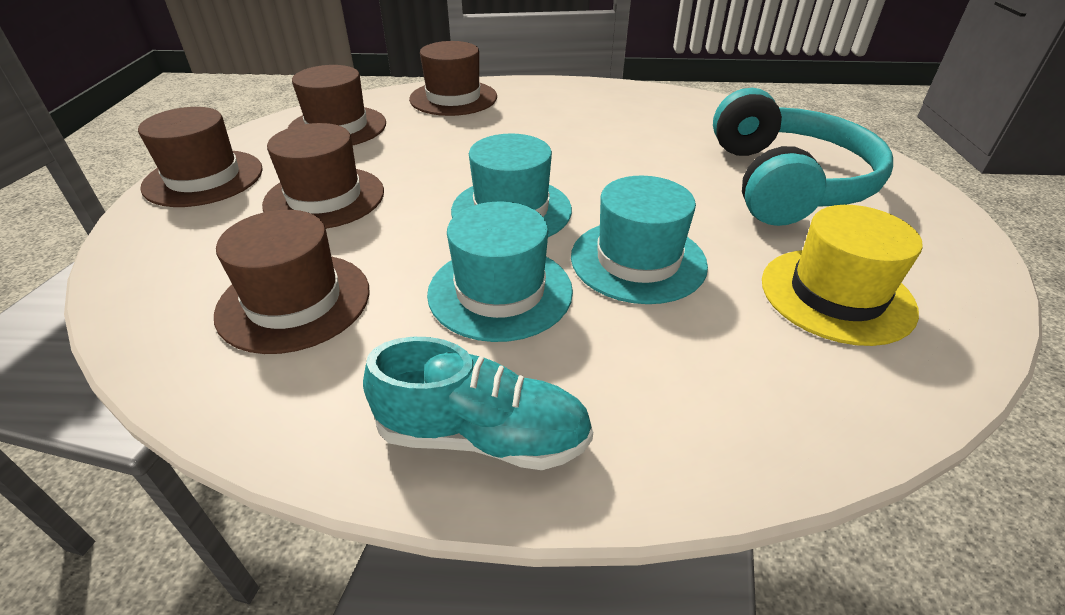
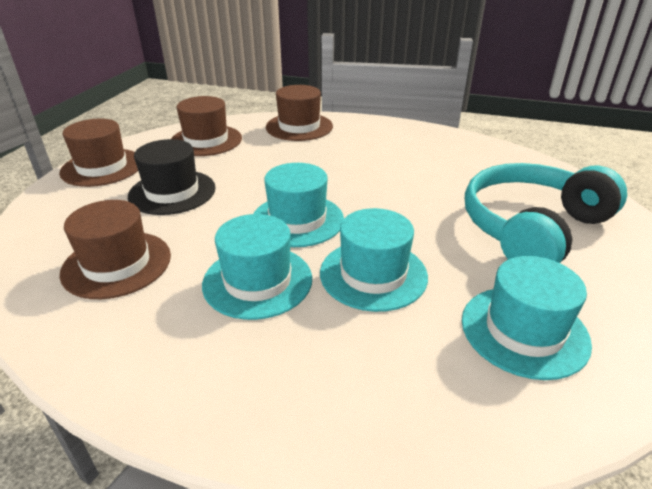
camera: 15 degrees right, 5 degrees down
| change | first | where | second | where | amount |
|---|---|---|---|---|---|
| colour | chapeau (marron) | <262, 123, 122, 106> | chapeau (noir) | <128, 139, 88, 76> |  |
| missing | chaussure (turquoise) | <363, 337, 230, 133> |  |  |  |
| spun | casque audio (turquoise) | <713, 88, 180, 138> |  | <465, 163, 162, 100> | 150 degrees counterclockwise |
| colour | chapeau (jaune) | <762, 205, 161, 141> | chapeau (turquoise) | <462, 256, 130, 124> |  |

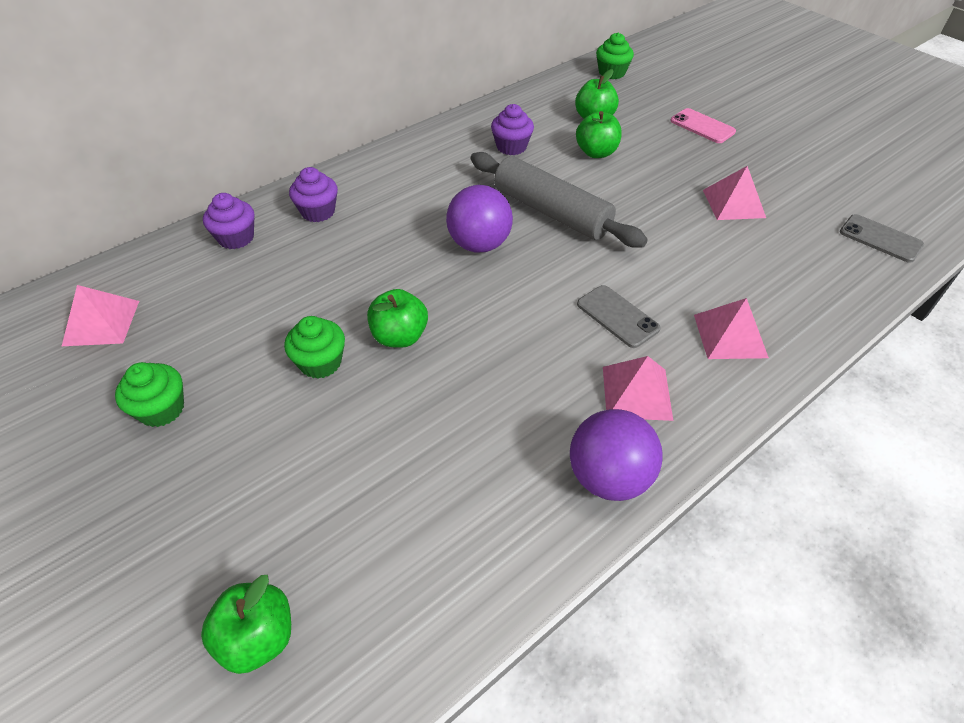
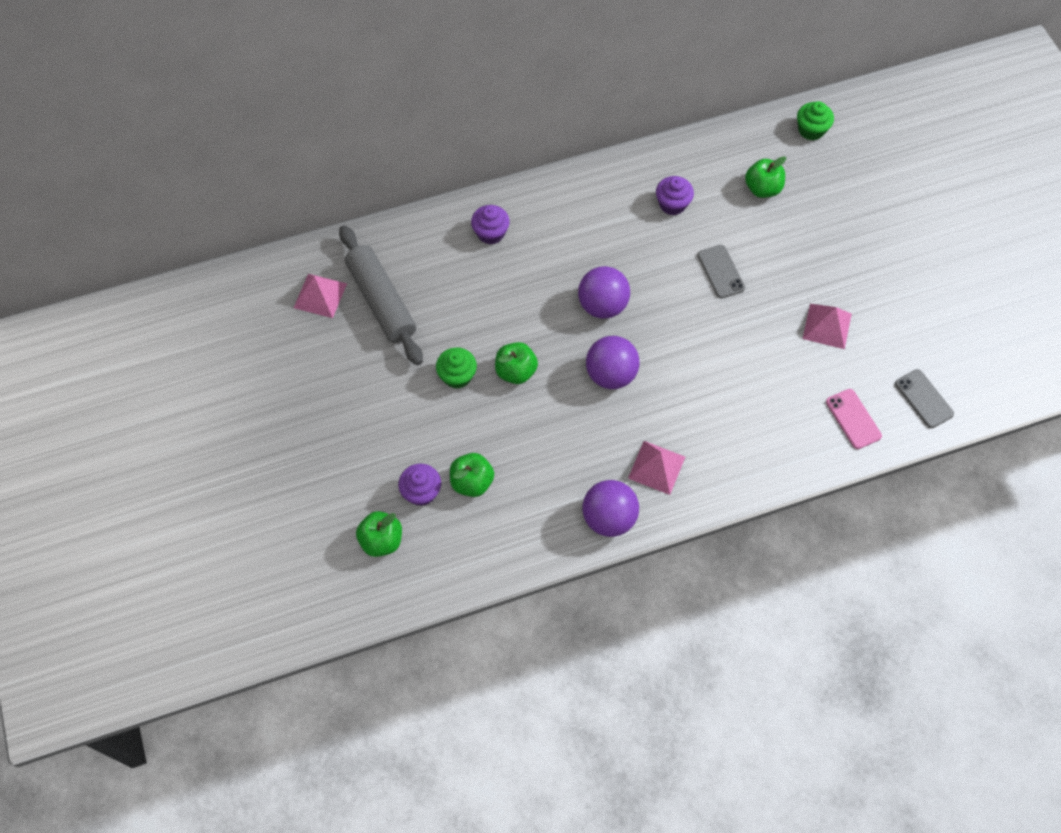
camera: 20 degrees right, 15 degrees up
| change | first | where | second | where | amount |
|---|---|---|---|---|---|
| missing | muffin (vert) | <115, 362, 69, 65> |  |  |  |
| relocated | muffin (violet) | <203, 193, 51, 56> |  | <398, 464, 43, 42> |  |
| relocated | rouleau à pâtisserie (gris) | <470, 152, 178, 96> |  | <339, 225, 84, 140> |  |
| relocated | pomme (vert) | <576, 111, 46, 47> |  | <450, 453, 44, 44> |  |
| relocated | téléphone (gris) | <577, 285, 84, 63> |  | <698, 245, 47, 53> |  |
| relocated | téléphone (rose) | <671, 108, 65, 35> |  | <826, 389, 56, 60> |  |
| missing | pyramide (rose) | <694, 298, 75, 61> |  |  |  |
| appeared |  |  | balle (violet) | <586, 336, 54, 53> |  |

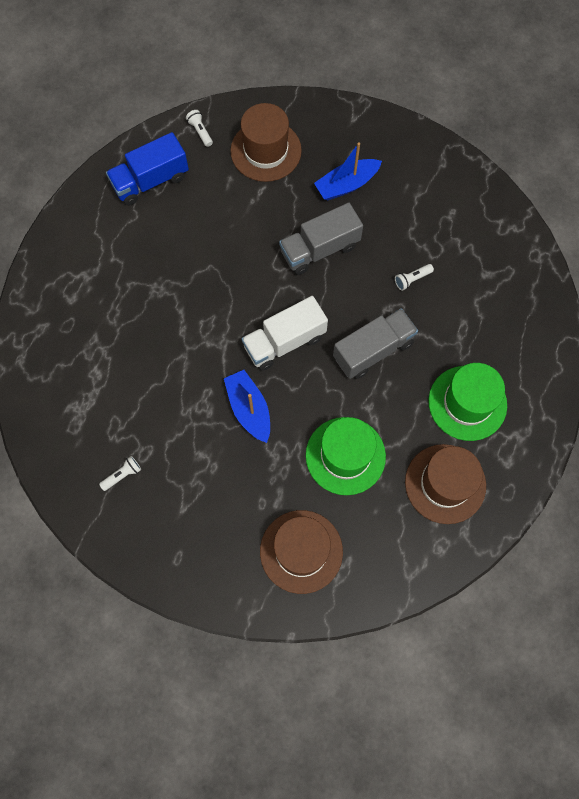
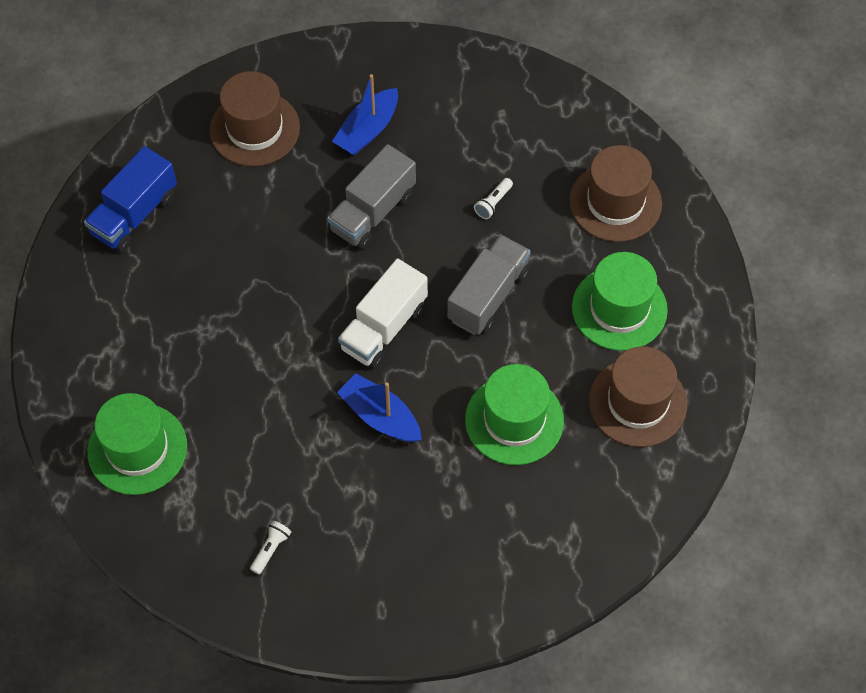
camera: 25 degrees left, 10 degrees down
| change | first | where | second | where | amount |
|---|---|---|---|---|---|
| missing | lampe de poche (blanc) | <186, 110, 27, 37> |  |  |  |
| relocated | chapeau (marron) | <260, 510, 83, 84> |  | <569, 145, 93, 97> |  |
| appeared |  |  | chapeau (vert) | <87, 393, 100, 102> |  |

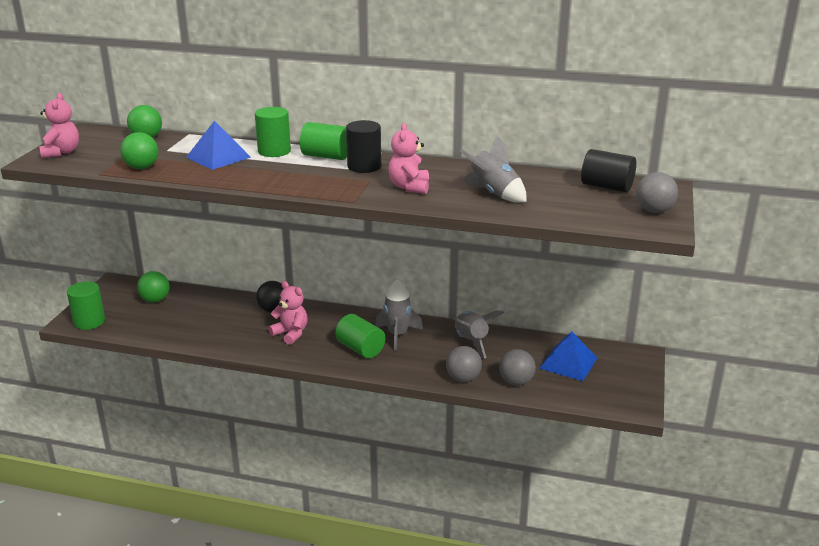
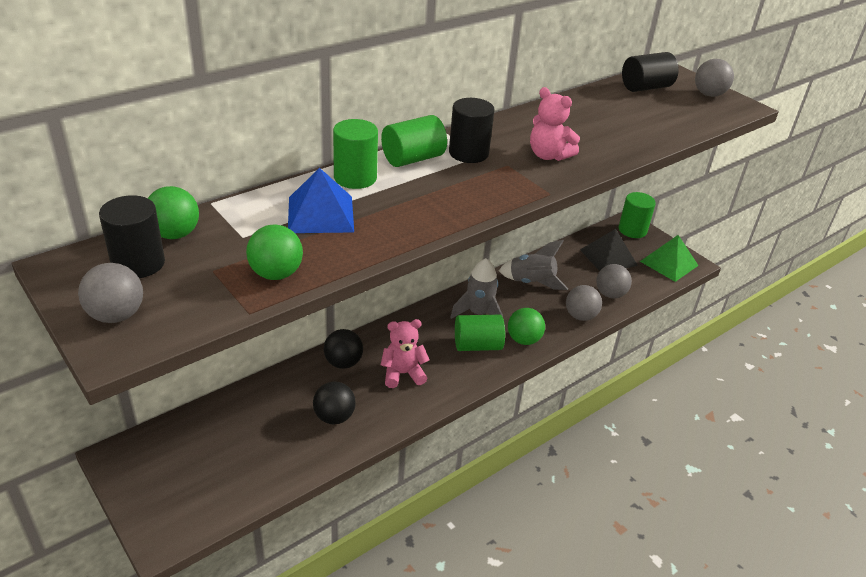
camera: 55 degrees left, 10 degrees up
| change | first | where | second | where | amount |
|---|---|---|---|---|---|
| exchanged | ours en peluche (rose) | <39, 93, 40, 65> | balle (gris) | <78, 263, 65, 60> |  |
| relocated | cylindre (vert) | <67, 281, 38, 49> |  | <619, 192, 37, 46> |  |
| relocated | balle (vert) | <137, 271, 32, 31> |  | <508, 308, 37, 37> |  |
| missing | fusée (gris) | <459, 135, 67, 68> |  |  |  |
| colour | pyramide (bleu) | <539, 331, 58, 50> | pyramide (noir) | <580, 229, 58, 42> |  |
| appeared |  |  | cylindre (noir) | <99, 195, 66, 83> |  |
| appeared |  |  | balle (noir) | <313, 382, 43, 42> |  |
| appeared |  |  | pyramide (vert) | <640, 235, 59, 47> |  |

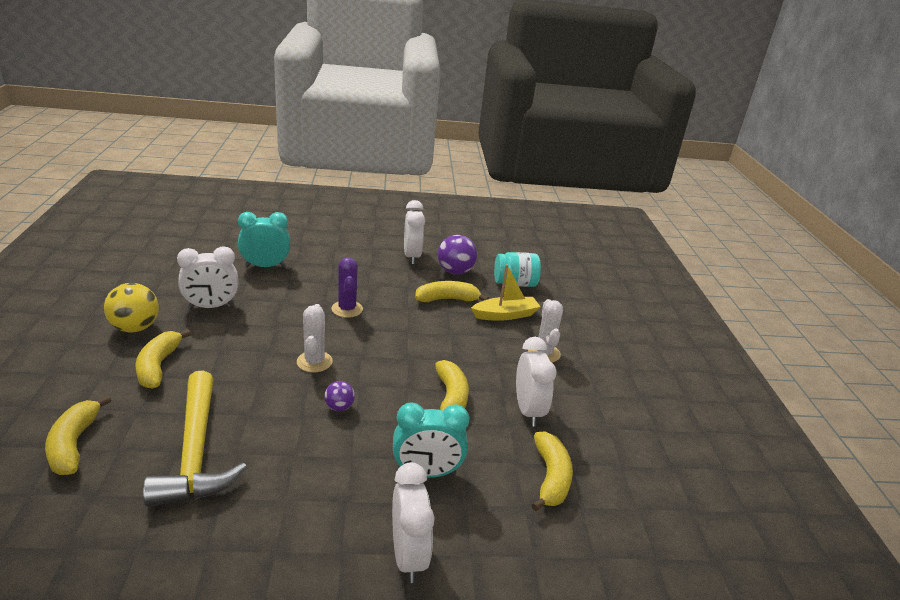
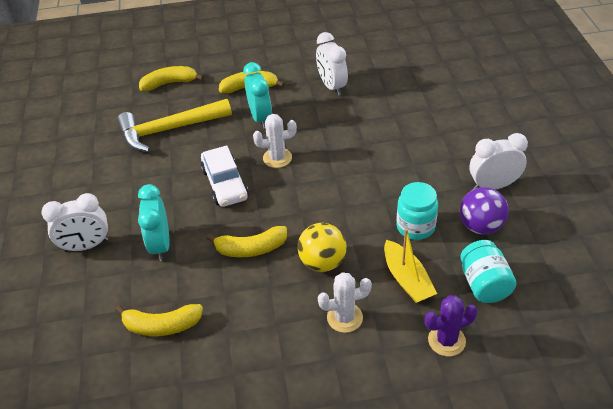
camera: 90 degrees right, 15 degrees up
| change | first | where | second | where | amount |
|---|---|---|---|---|---|
| relocated | balle (jaune) | <104, 283, 55, 49> |  | <298, 223, 48, 49> |  |
| relocated | réveil (turquoise) | <238, 212, 52, 55> |  | <243, 62, 29, 67> |  |
| exchanged | balle (violet) | <324, 381, 31, 30> | voiture (blanc) | <201, 145, 48, 62> |  |
| relocated | cactus (violet) | <331, 257, 32, 61> |  | <425, 295, 52, 61> |  |
| exchanged | banane (jaune) | <415, 281, 74, 21> | bocal (turquoise) | <396, 182, 42, 58> |  |
| missing | réveil (blanc) | <516, 337, 40, 90> |  |  |  |

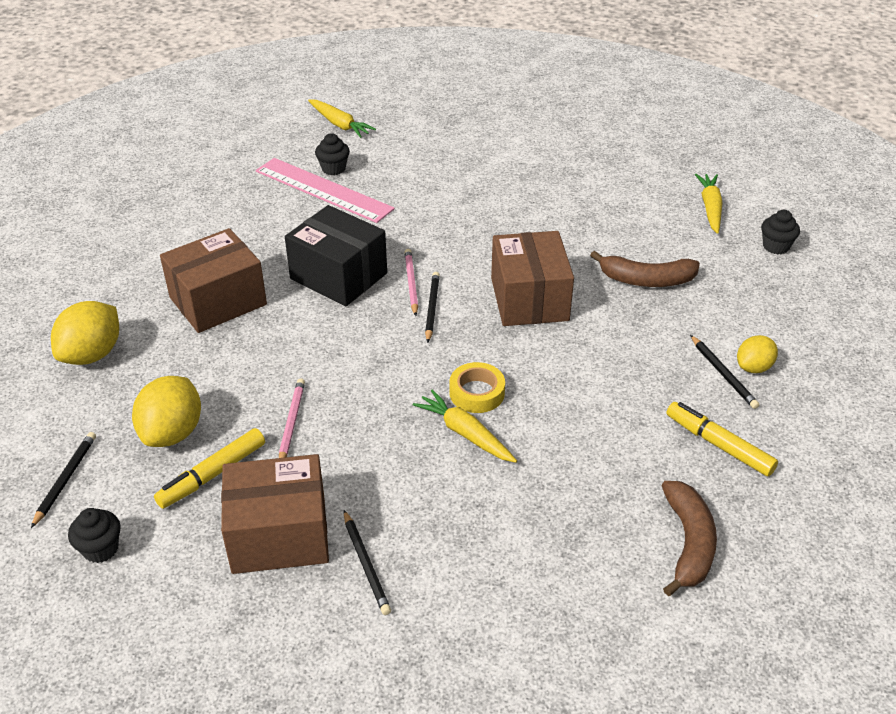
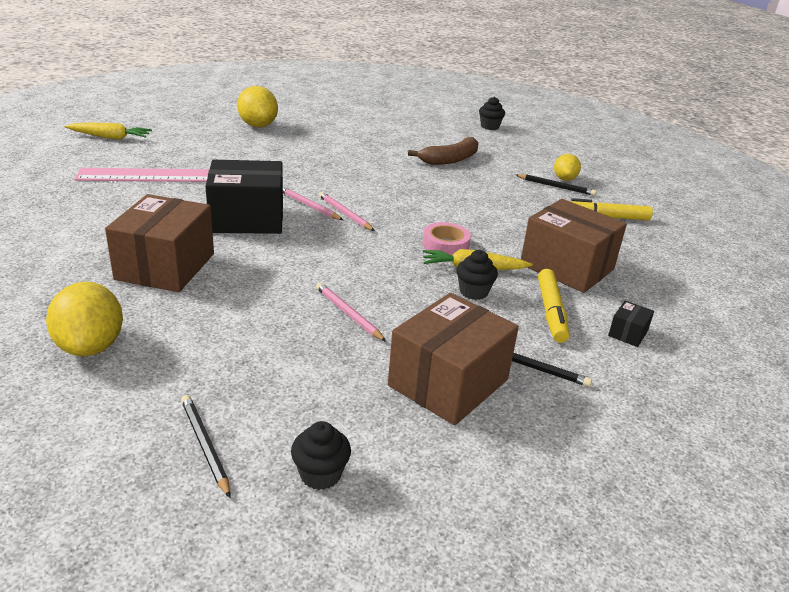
camera: 45 degrees left, 10 degrees down
| change | first | where | second | where | amount |
|---|---|---|---|---|---|
| relocated | citron (jaune) | <132, 376, 69, 71> |  | <237, 86, 41, 41> |  |
| relocated | feutre (jaune) | <154, 428, 111, 81> |  | <538, 269, 31, 74> |  |
| relocated | muffin (noir) | <315, 133, 35, 42> |  | <456, 250, 42, 50> |  |
| colour | crayon (noir) | <425, 272, 15, 71> | crayon (rose) | <319, 192, 56, 39> |  |
| colour | ruban adhésif (jaune) | <449, 362, 56, 51> | ruban adhésif (rose) | <422, 222, 49, 34> |  |
| relocated | boîte (marron) | <491, 231, 83, 95> |  | <521, 199, 106, 94> |  |
| missing | banane (marron) | <661, 481, 56, 115> |  |  |  |
| missing | carotte (jaune) | <695, 174, 28, 60> |  |  |  |
| appeared |  |  | boîte (noir) | <608, 301, 46, 46> |  |

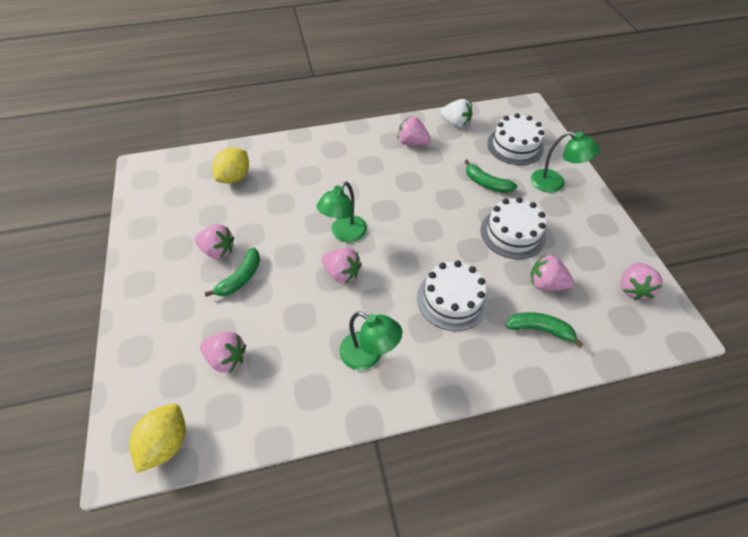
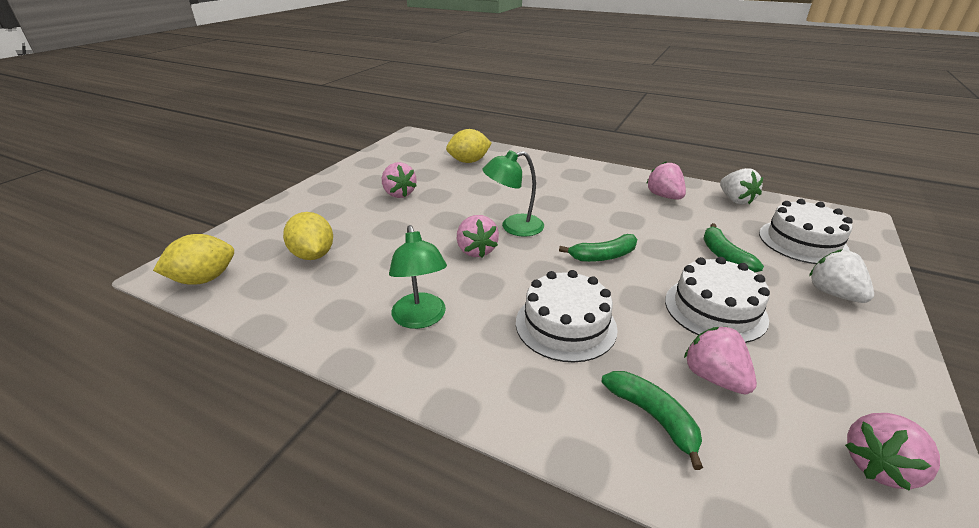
camera: 40 degrees right, 20 degrees down
| change | first | where | second | where | amount |
|---|---|---|---|---|---|
| exchanged | fraise (rose) | <200, 332, 46, 41> | citron (jaune) | <283, 212, 50, 48> |  |
| relocated | banane (vert) | <205, 248, 55, 49> |  | <559, 234, 78, 28> |  |
| exchanged | lampe (vert) | <531, 131, 69, 62> | fraise (blanc) | <809, 249, 65, 54> |  |

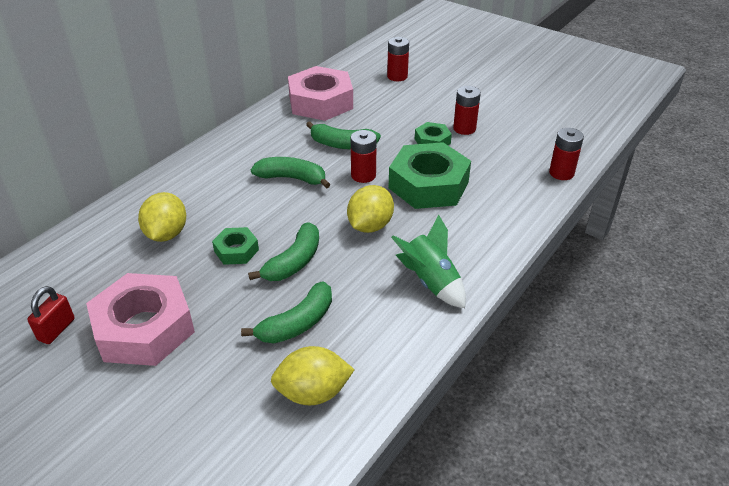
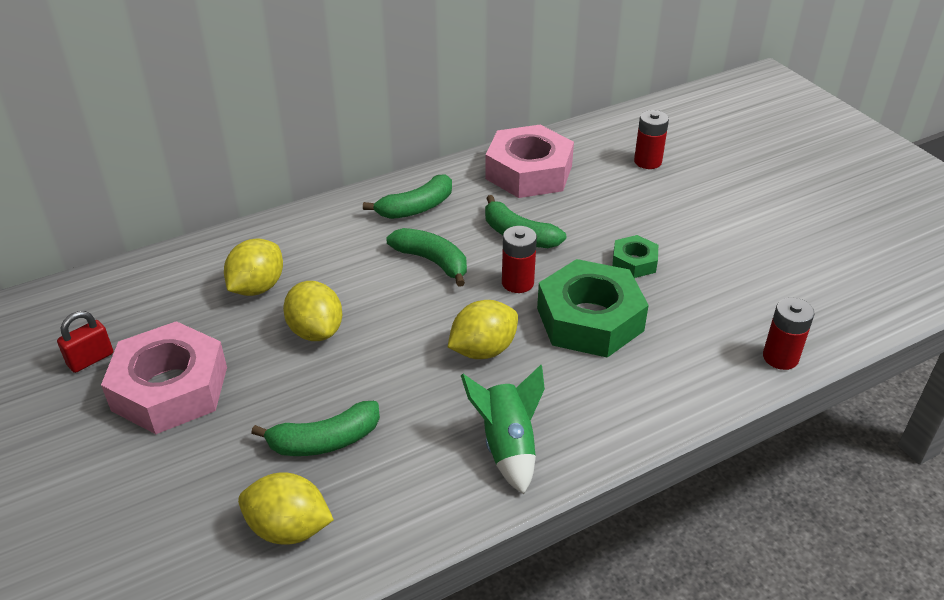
camera: 25 degrees right, 0 degrees up
| change | first | where | second | where | amount |
|---|---|---|---|---|---|
| exchanged | écrou (vert) | <212, 227, 47, 38> | citron (jaune) | <283, 281, 59, 60> |  |
| relocated | banane (vert) | <248, 222, 71, 59> |  | <363, 174, 89, 45> |  |
| missing | pile (rouge) | <453, 86, 28, 49> |  |  |  |

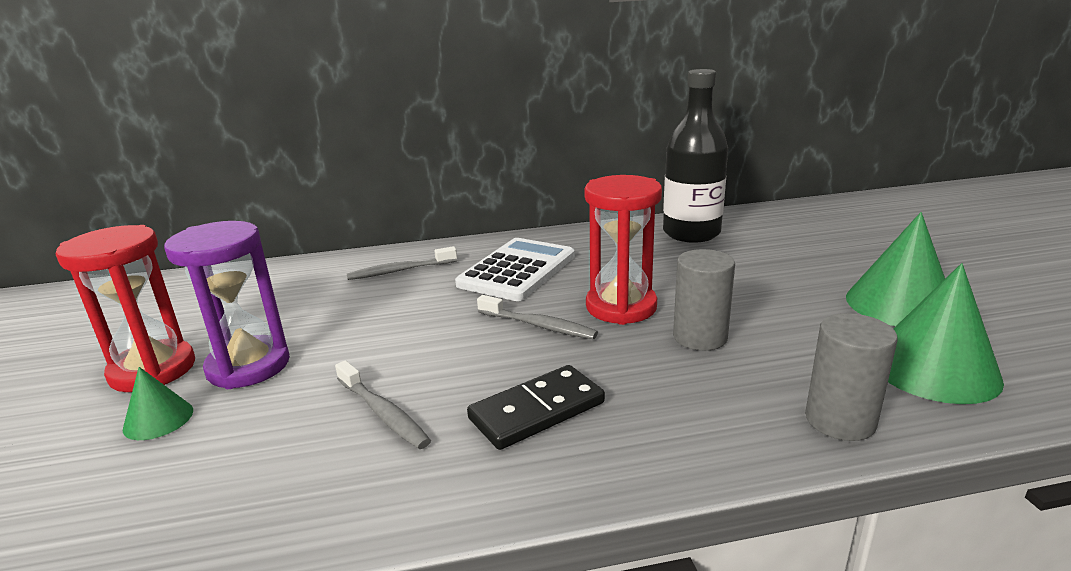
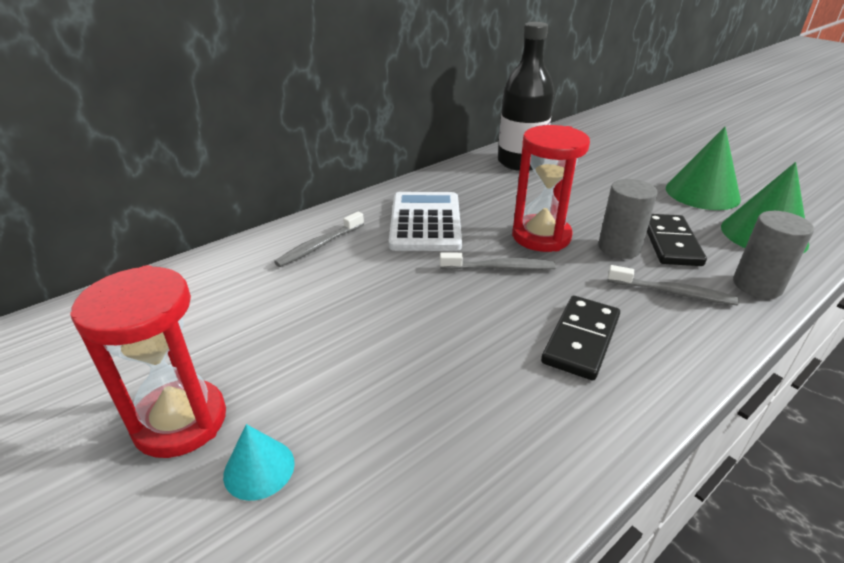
camera: 30 degrees left, 10 degrees up
| change | first | where | second | where | amount |
|---|---|---|---|---|---|
| colour | cône (vert) | <123, 367, 70, 73> | cône (turquoise) | <223, 424, 72, 77> |  |
| missing | sablier (violet) | <164, 221, 126, 168> |  |  |  |
| relocated | brosse à dents (gris) | <335, 360, 96, 89> |  | <608, 265, 131, 40> |  |
| appeared |  |  | domino (noir) | <647, 214, 60, 52> |  |

